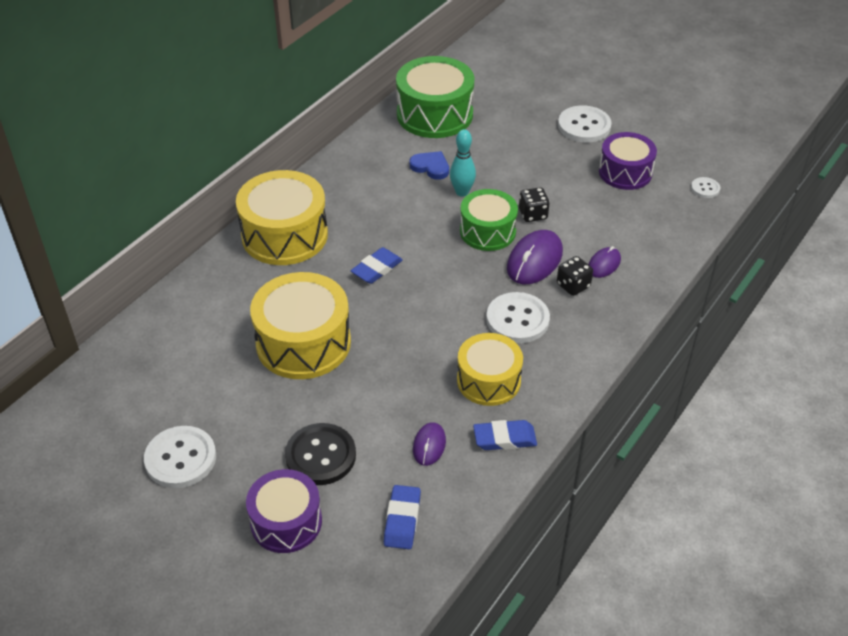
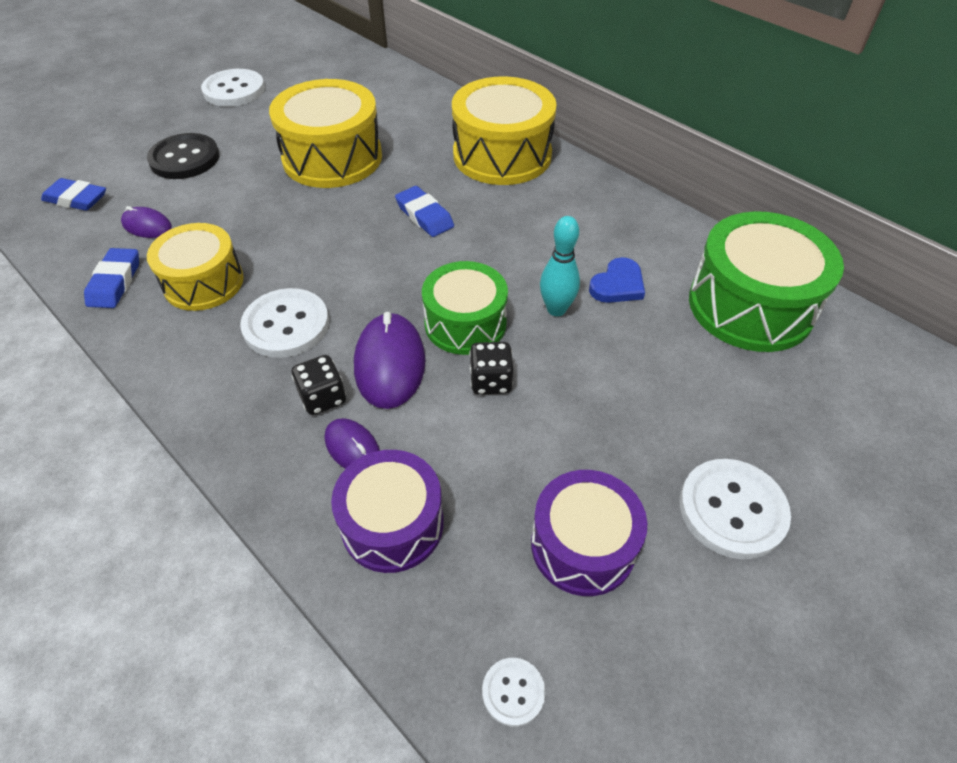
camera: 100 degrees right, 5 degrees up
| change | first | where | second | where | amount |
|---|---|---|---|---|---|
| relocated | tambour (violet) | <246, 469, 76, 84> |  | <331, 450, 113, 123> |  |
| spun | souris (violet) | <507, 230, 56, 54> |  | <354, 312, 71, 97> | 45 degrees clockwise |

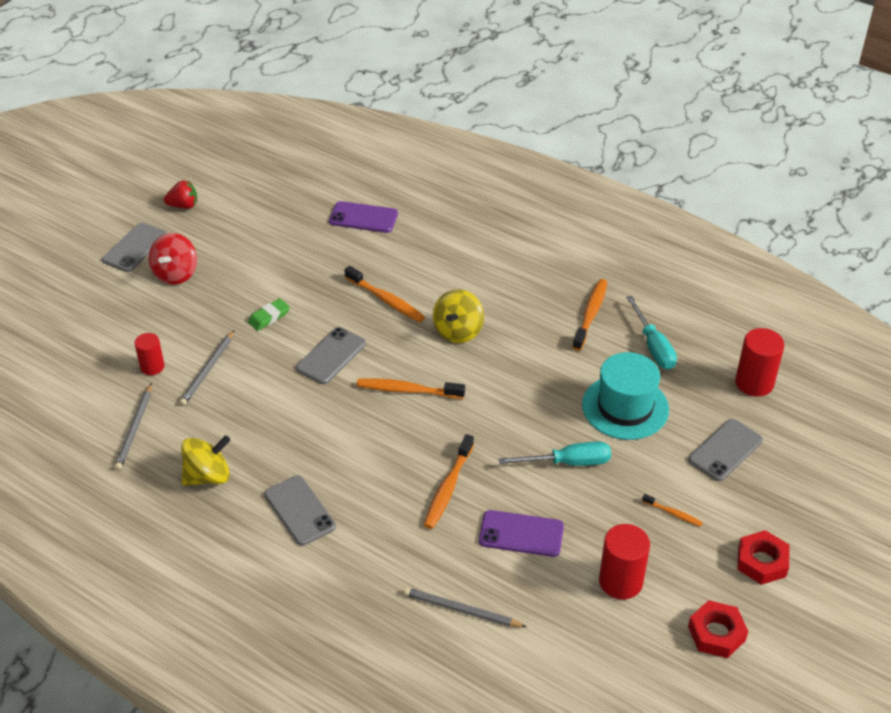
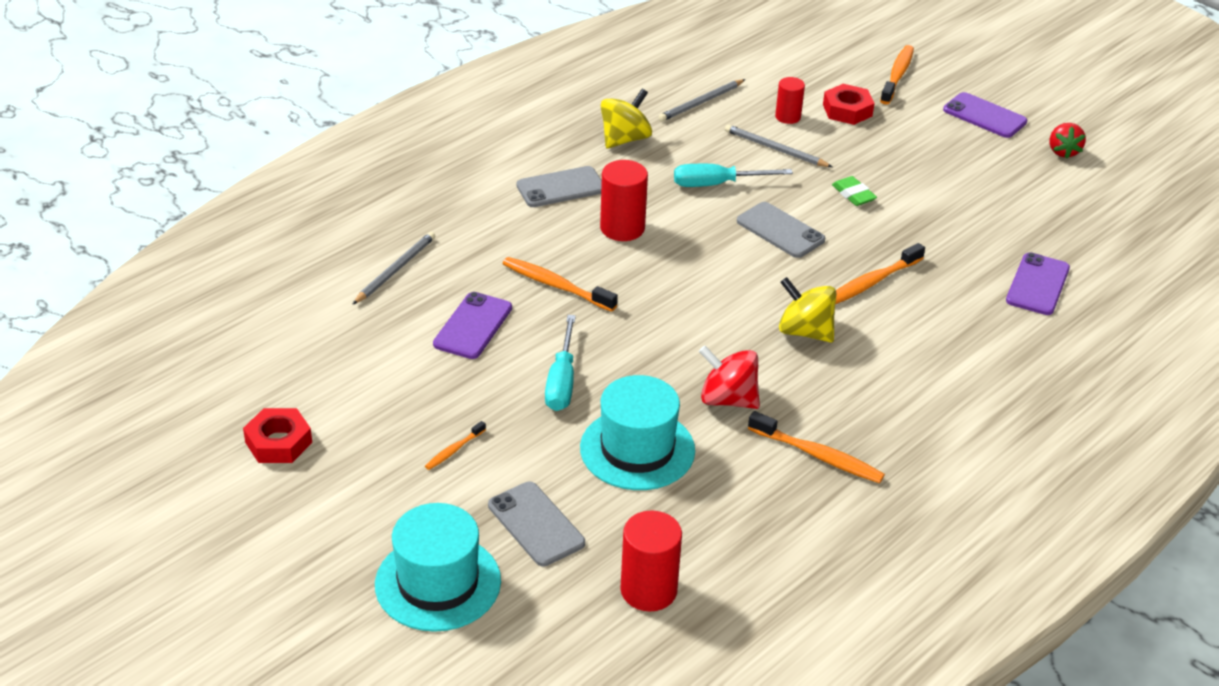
camera: 100 degrees right, 5 degrees down
| change | first | where | second | where | amount |
|---|---|---|---|---|---|
| colour | téléphone (gris) | <102, 223, 65, 49> | téléphone (violet) | <943, 92, 84, 46> |  |
| spun | crayon (gris) | <114, 383, 38, 87> |  | <658, 79, 87, 43> | 60 degrees counterclockwise |
| relocated | toupie (rouge) | <149, 233, 48, 52> |  | <699, 346, 61, 63> |  |
| spun | toupie (jaune) | <181, 435, 49, 51> |  | <601, 89, 51, 60> | 120 degrees counterclockwise |
| relocated | brosse à dents (orange) | <357, 378, 108, 21> |  | <880, 45, 34, 60> |  |
| relocated | cylindre (rouge) | <599, 524, 51, 75> |  | <600, 160, 48, 81> |  |
| relocated | tournevis (turquoise) | <626, 296, 51, 74> |  | <674, 164, 119, 23> |  |
| relocated | écrou (rouge) | <737, 530, 52, 55> |  | <823, 84, 51, 41> |  |
| appeared |  |  | chapeau (turquoise) | <375, 503, 126, 129> |  |

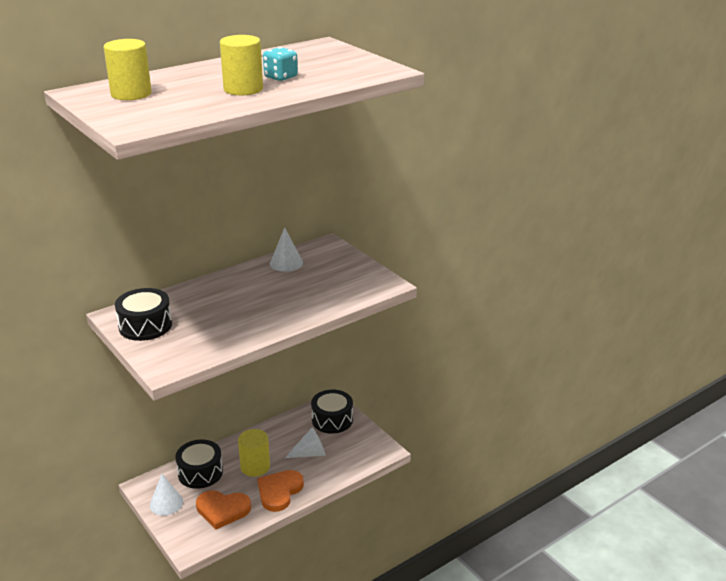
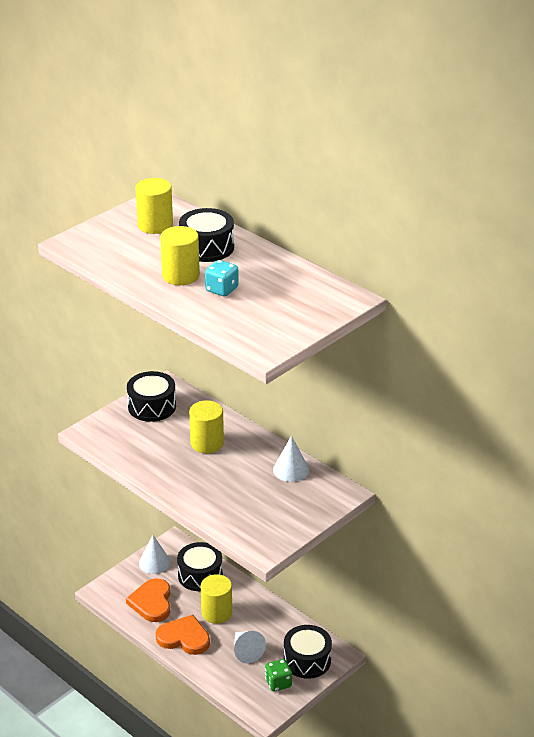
camera: 80 degrees right, 5 degrees up
| change | first | where | second | where | amount |
|---|---|---|---|---|---|
| appeared |  |  | tambour (noir) | <179, 208, 55, 54> |  |
| appeared |  |  | cylindre (jaune) | <189, 400, 35, 53> |  |
| appeared |  |  | dé (vert) | <265, 659, 27, 33> |  |

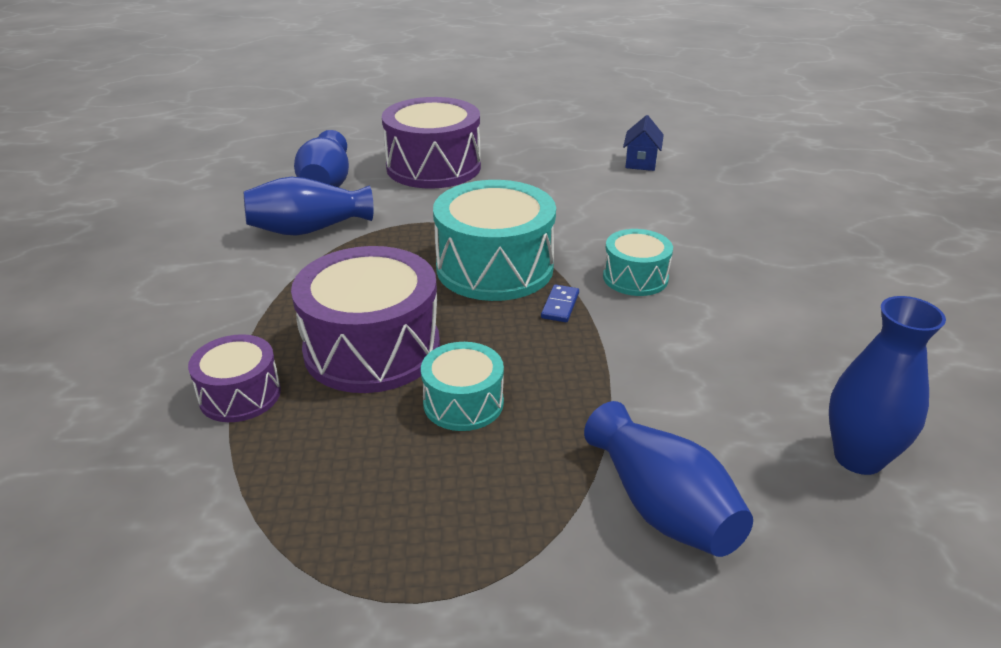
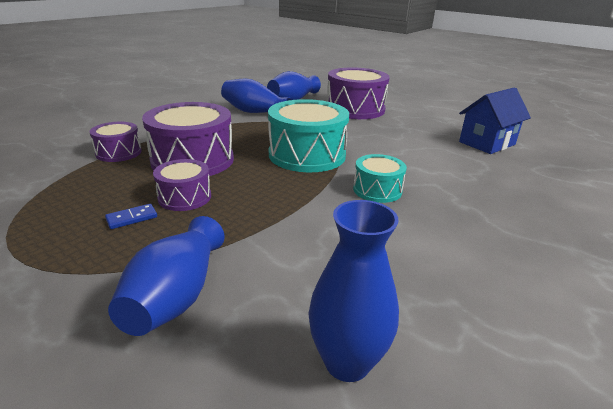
camera: 40 degrees right, 5 degrees down
| change | first | where | second | where | amount |
|---|---|---|---|---|---|
| colour | tambour (turquoise) | <421, 342, 83, 89> | tambour (violet) | <153, 159, 58, 52> |  |
| relocated | domino (bleu) | <541, 285, 38, 37> |  | <105, 204, 52, 25> |  |
| size | maison (bleu) | <623, 115, 41, 56> |  | <459, 87, 72, 67> | x1.68 |

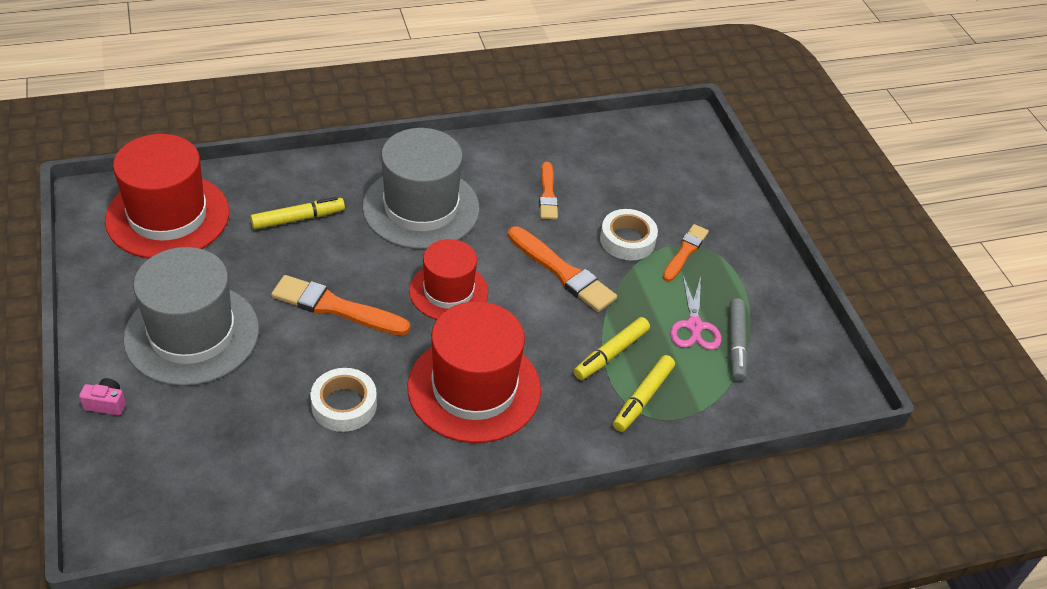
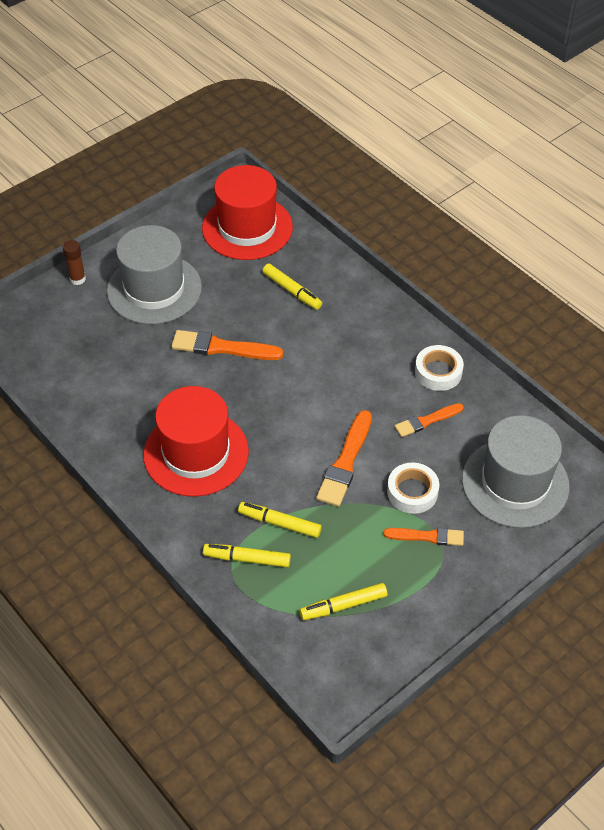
camera: 70 degrees right, 5 degrees up
| change | first | where | second | where | amount |
|---|---|---|---|---|---|
| exchanged | appareil photo (rose) | <79, 378, 47, 38> | bâton de colle (marron) | <63, 240, 23, 45> |  |
| spun | pinceau (orange) | <271, 275, 139, 61> |  | <171, 330, 112, 30> | 75 degrees counterclockwise |
| relocated | ruban adhésif (blanc) | <310, 368, 67, 64> |  | <415, 345, 49, 46> |  |
| relocated | chapeau (gris) | <362, 128, 118, 121> |  | <462, 415, 108, 113> |  |
| missing | chapeau (rouge) | <409, 239, 79, 81> |  |  |  |
| missing | ciseaux (rose) | <670, 276, 51, 74> |  |  |  |
| colour | feutre (gris) | <729, 298, 19, 83> | feutre (jaune) | <300, 583, 87, 37> |  |

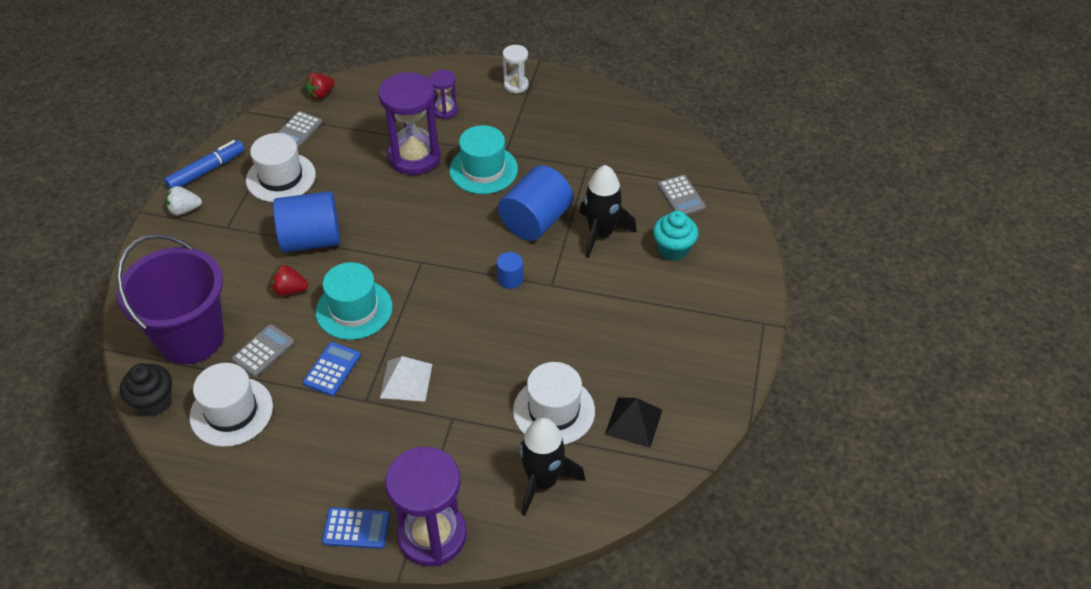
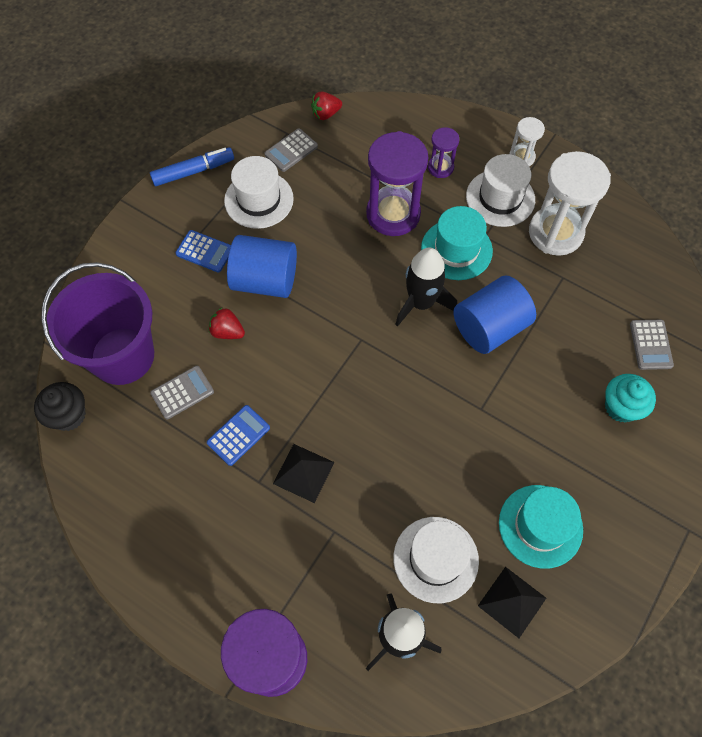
camera: 20 degrees right, 15 degrees up
| change | first | where | second | where | amount |
|---|---|---|---|---|---|
| missing | fraise (blanc) | <165, 186, 37, 29> |  |  |  |
| relocated | chapeau (blanc) | <190, 363, 83, 84> |  | <466, 154, 69, 73> |  |
| relocated | chapeau (turquoise) | <316, 262, 77, 78> |  | <499, 485, 84, 84> |  |
| relocated | calculatrice (bleu) | <322, 507, 68, 42> |  | <175, 230, 56, 42> |  |
| colour | pyramide (blanc) | <380, 356, 52, 46> | pyramide (noir) | <273, 444, 62, 59> |  |
| missing | cylindre (bleu) | <497, 252, 26, 37> |  |  |  |
| relocated | fusée (noir) | <579, 165, 58, 93> |  | <395, 248, 62, 79> |  |
| appeared |  |  | sablier (blanc) | <529, 151, 82, 105> |  |

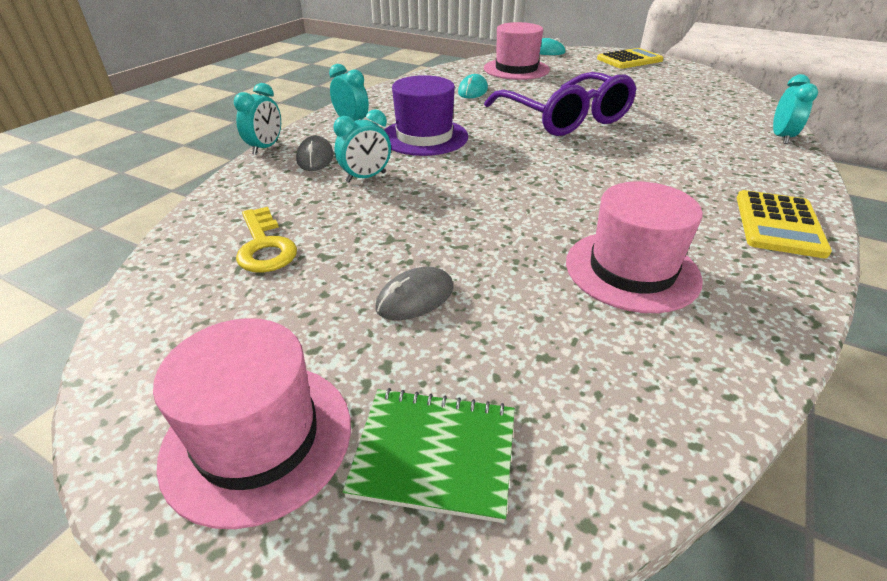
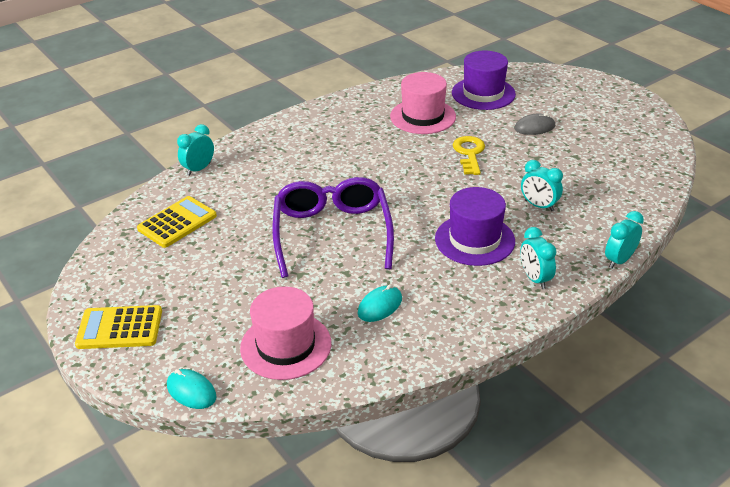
camera: 155 degrees left, 0 degrees up
| change | first | where | second | where | amount |
|---|---|---|---|---|---|
| missing | chapeau (rose) | <153, 318, 198, 211> |  |  |  |
| relocated | clé (jaune) | <236, 207, 61, 66> |  | <453, 136, 32, 39> |  |
| missing | souris (gris) | <296, 136, 38, 35> |  |  |  |
| spun | réveil (turquoise) | <334, 109, 57, 73> |  | <521, 160, 42, 52> | 135 degrees counterclockwise |
| missing | carnet (vert) | <343, 388, 172, 135> |  |  |  |
| relocated | calculatrice (jaune) | <737, 190, 95, 68> |  | <137, 196, 80, 52> |  |
| appeared |  |  | chapeau (violet) | <452, 51, 64, 59> |  |

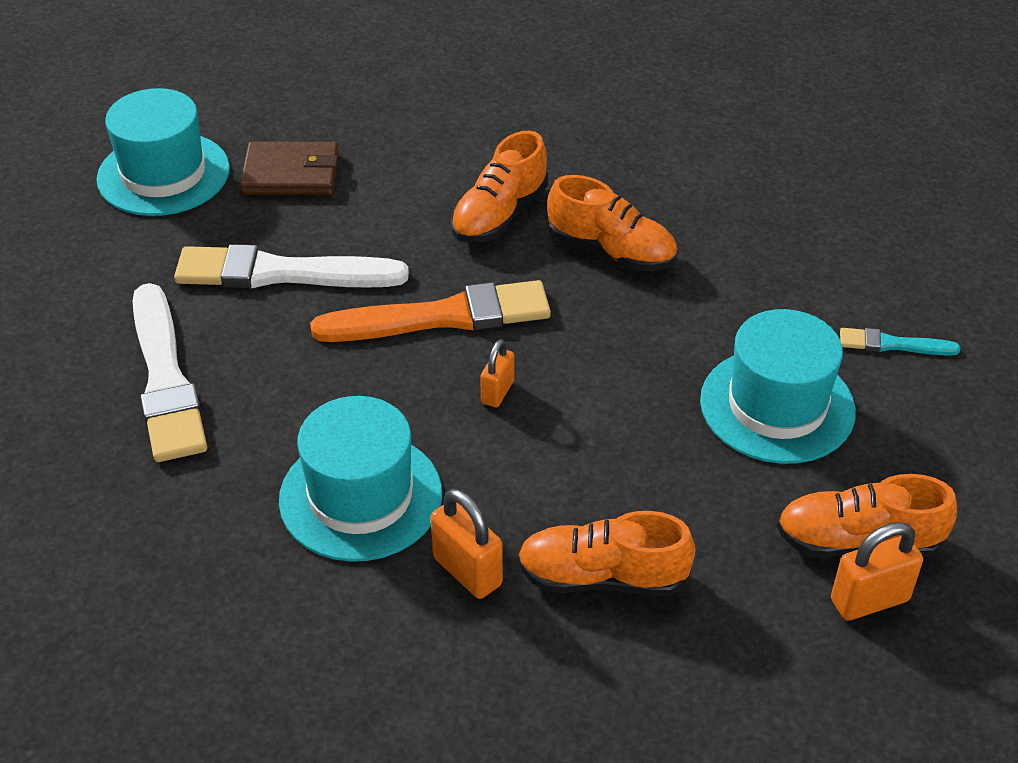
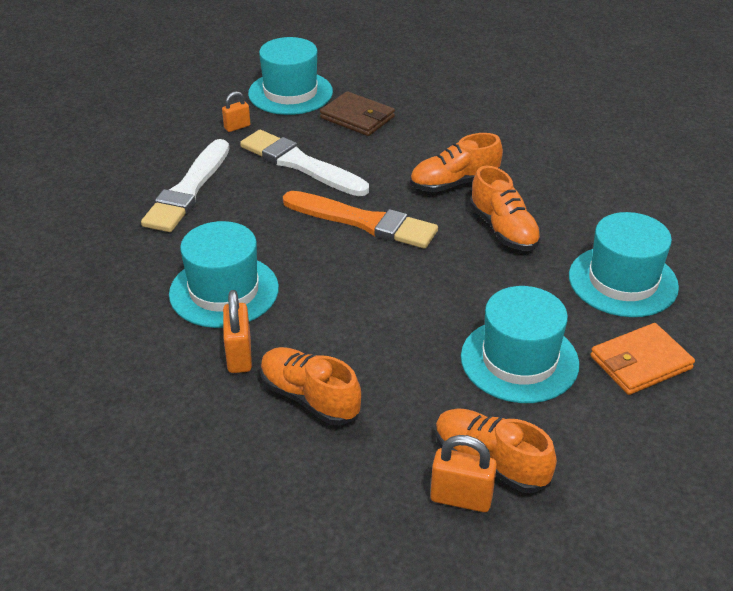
camera: 35 degrees right, 5 degrees down
| change | first | where | second | where | amount |
|---|---|---|---|---|---|
| relocated | cadenas (orange) | <480, 339, 34, 69> |  | <222, 91, 28, 41> |  |
| exchanged | pinceau (turquoise) | <840, 328, 120, 28> | portefeuille (orange) | <590, 323, 105, 72> |  |
| appeared |  |  | chapeau (turquoise) | <569, 212, 110, 105> |  |

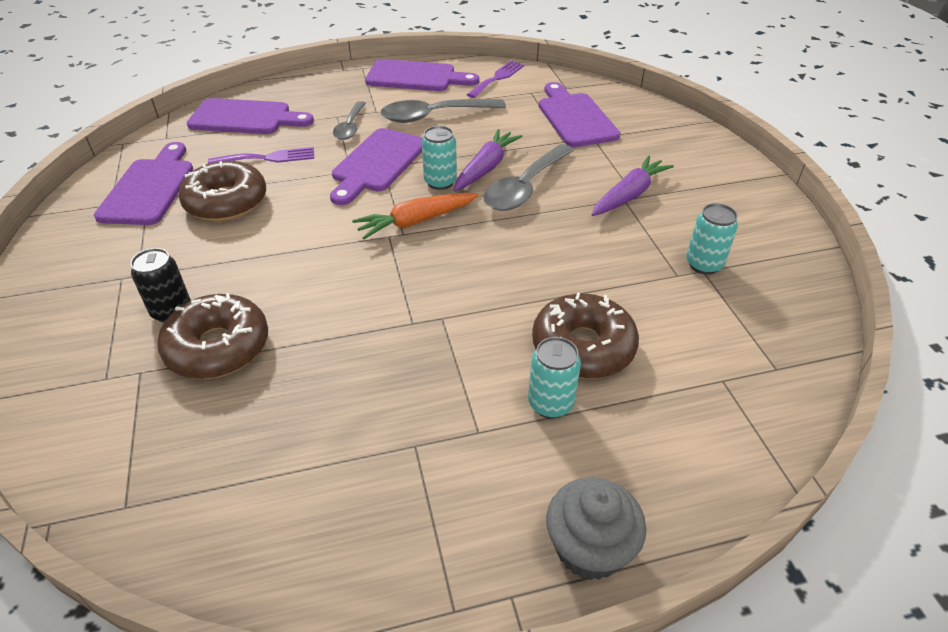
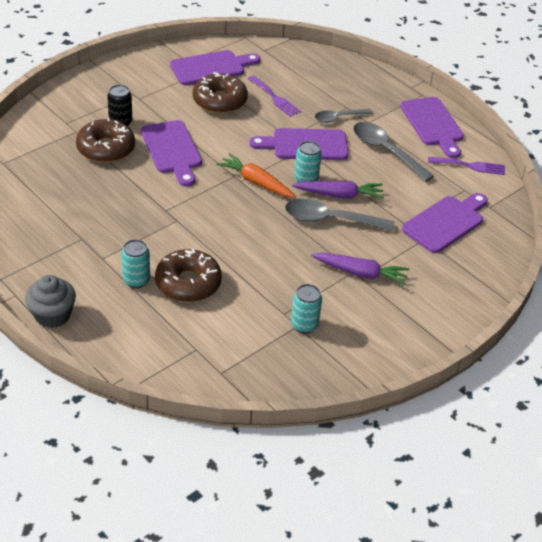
camera: 60 degrees right, 0 degrees up
| change | first | where | second | where | amount |
|---|---|---|---|---|---|
| relocated | planche à découper (violet) | <187, 98, 127, 36> |  | <141, 120, 61, 67> |  |

